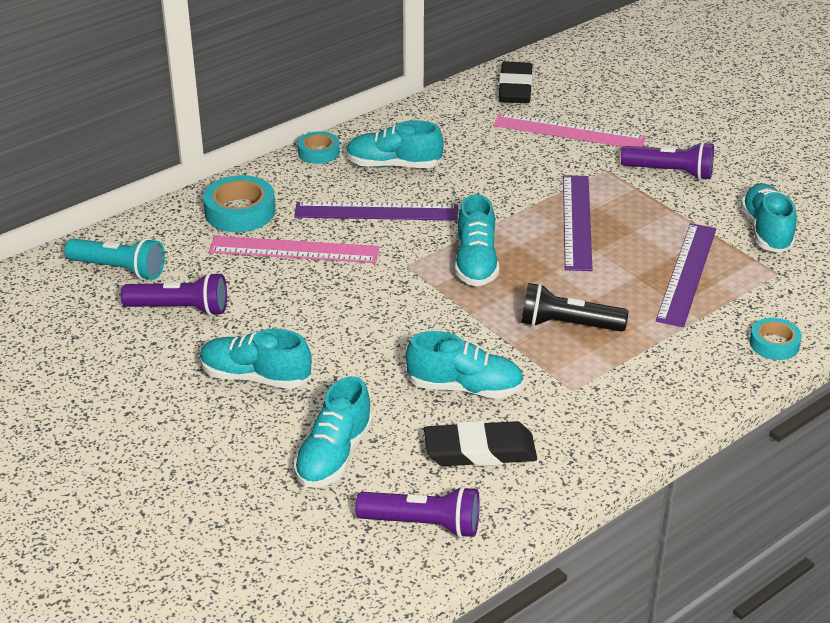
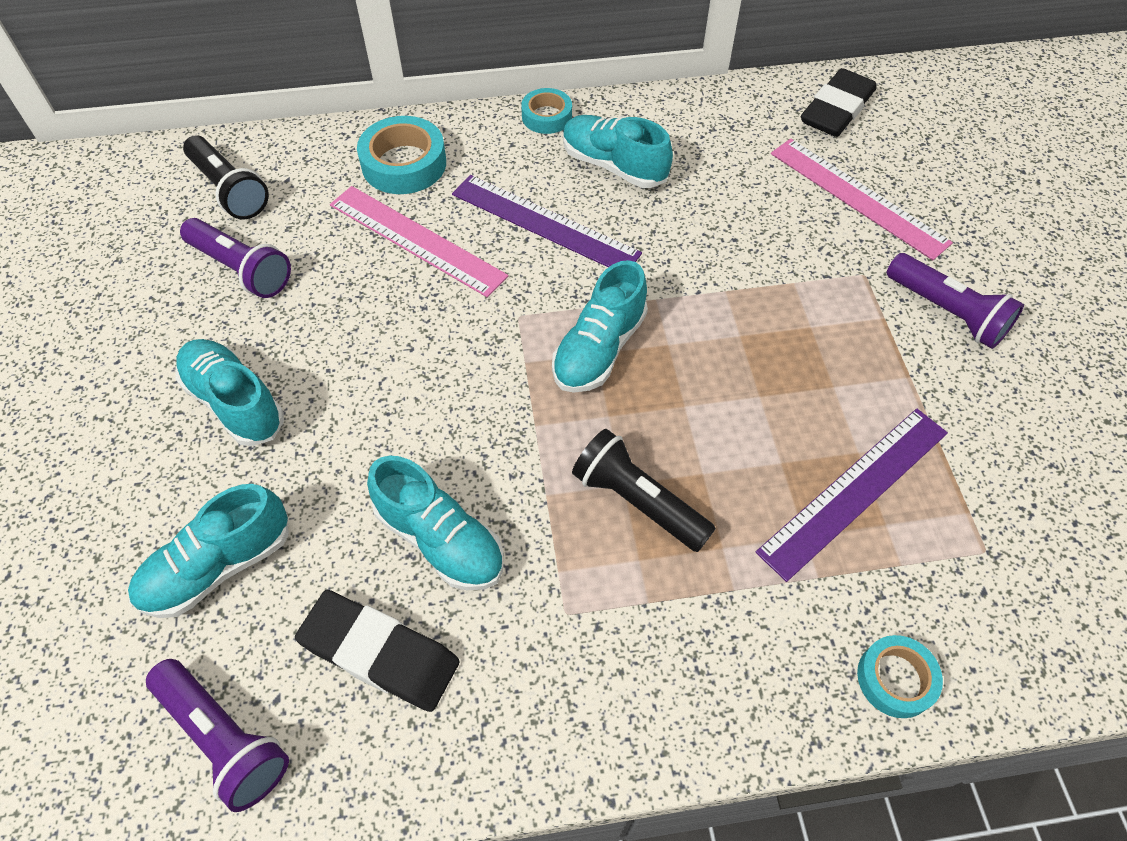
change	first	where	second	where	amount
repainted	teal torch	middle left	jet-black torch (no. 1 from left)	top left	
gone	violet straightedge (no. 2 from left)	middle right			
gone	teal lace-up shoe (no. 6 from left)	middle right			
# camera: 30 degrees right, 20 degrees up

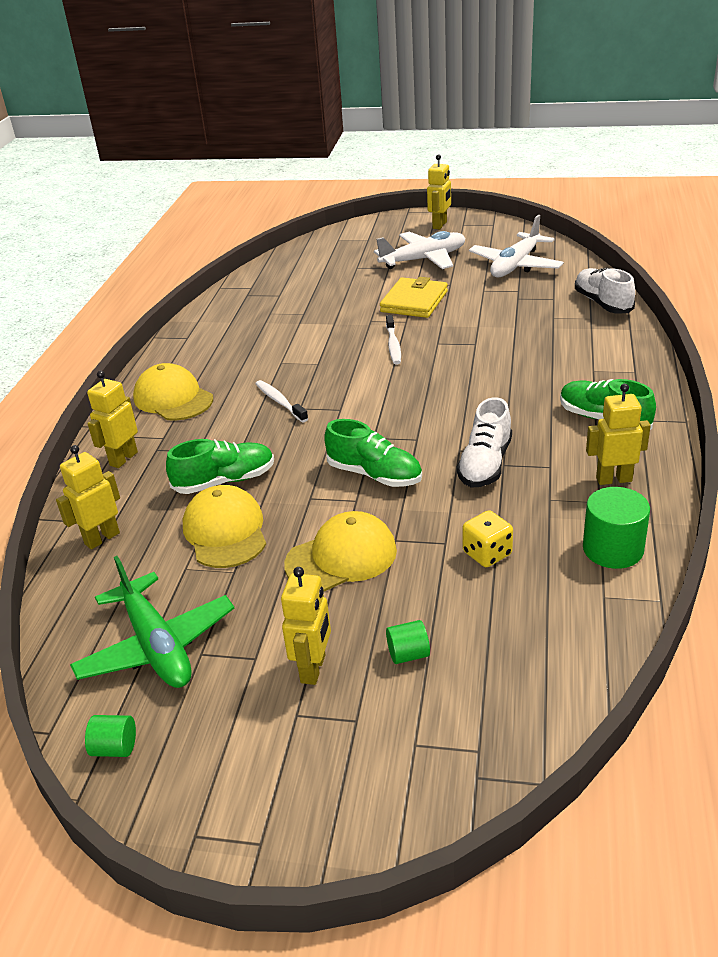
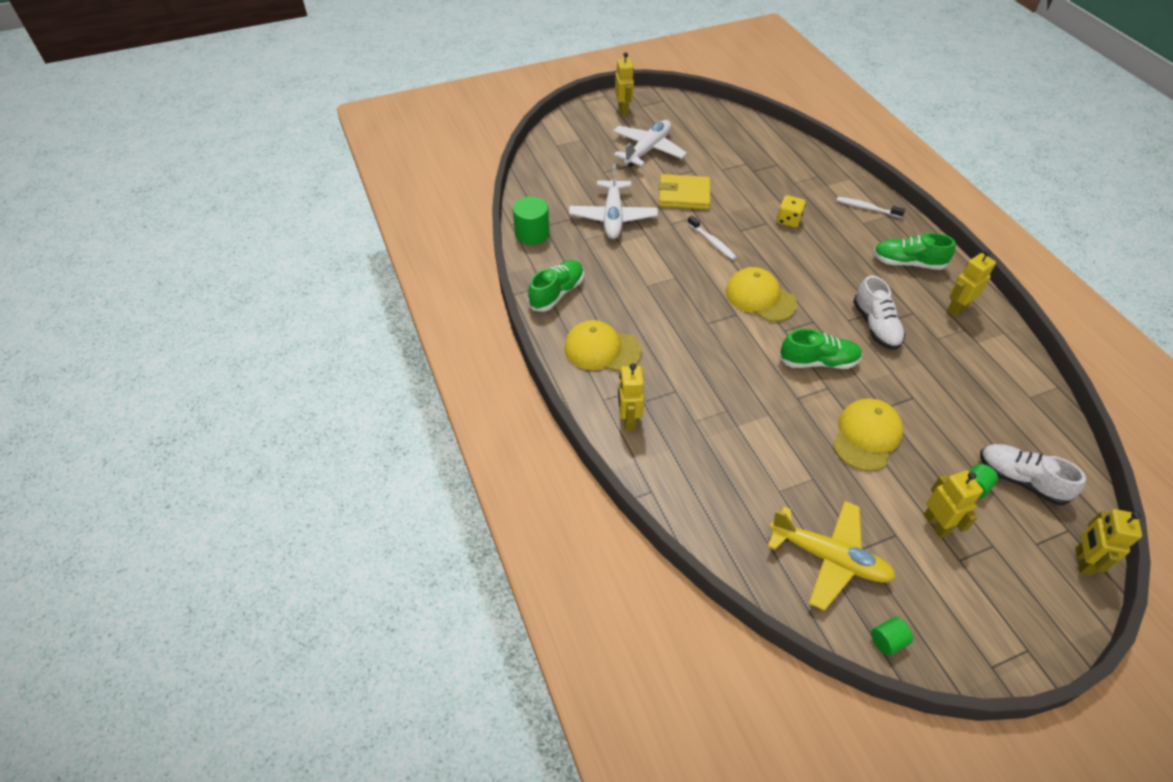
change	first	where	second	where	amount
shifted	bright yellow robot figure (no. 1 from left in the first image)	middle left	bright yellow robot figure (no. 5 from left)	bottom right	
repainted	leaf-green toy plane	middle left	bright yellow toy plane	bottom right	
shifted	leaf-green lace-up shoe (no. 1 from left)	middle left		centre	
shifted	bright yellow baseball cap (no. 2 from left)	middle left		centre	
shifted	white toothbrush (no. 1 from left in the first image)	centre	white toothbrush (no. 2 from left)	top right	
rotated	bright yellow billfold	top centre		top centre	75 degrees counterclockwise
shifted	bright yellow dice	middle right		top right	
shifted	white toy plane (no. 2 from left in the first image)	top right	white toy plane (no. 1 from left)	top centre	
shifted	white lace-up shoe (no. 2 from left)	top right		middle right	
shifted	leaf-green cylinder (no. 3 from left in the first image)	middle right	leaf-green cylinder (no. 1 from left)	top centre	
# camera: 35 degrees left, 15 degrees up

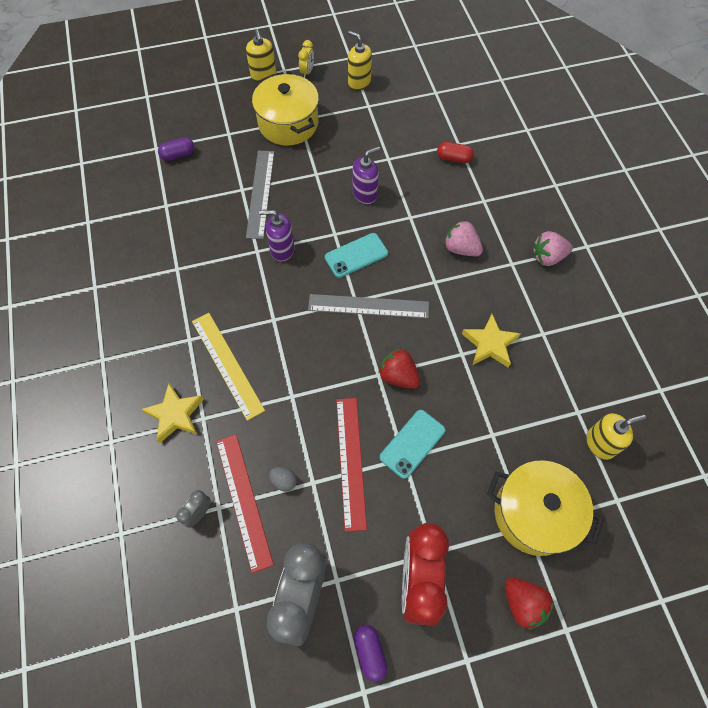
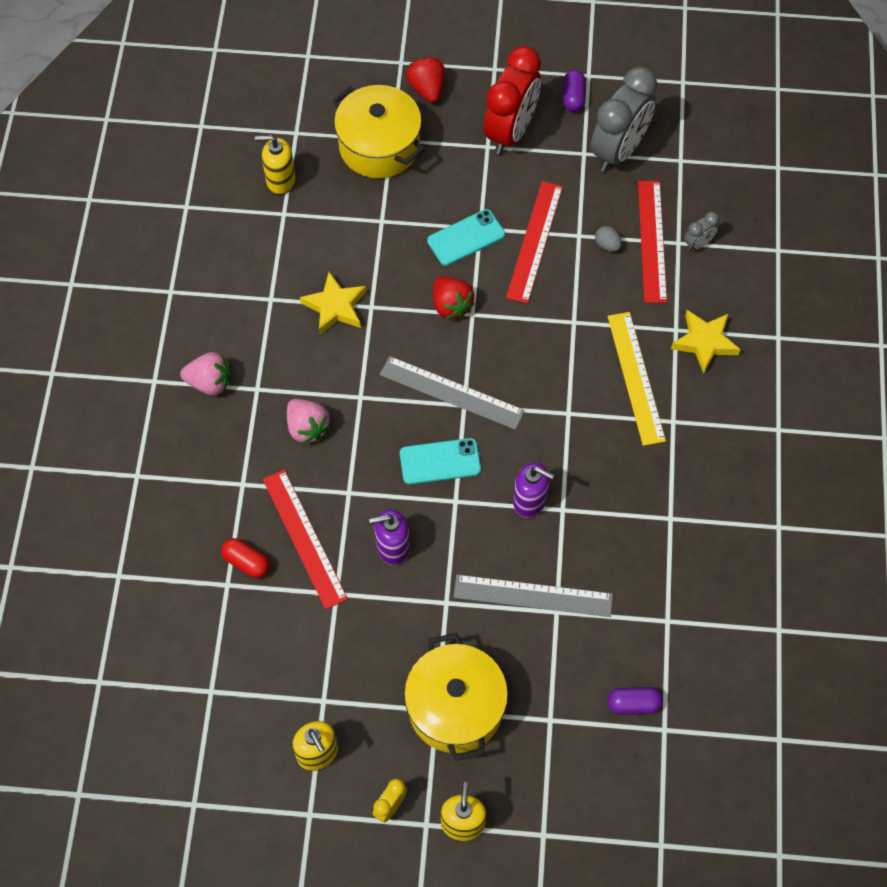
change	first	where	second	where	amount
rotated	grey straightedge (no. 1 from left in the first image)	top centre	grey straightedge (no. 2 from left)	bottom centre	75 degrees clockwise
new			scarlet straightedge (no. 1 from left)	centre	
# camera: 160 degrees left, 0 degrees up

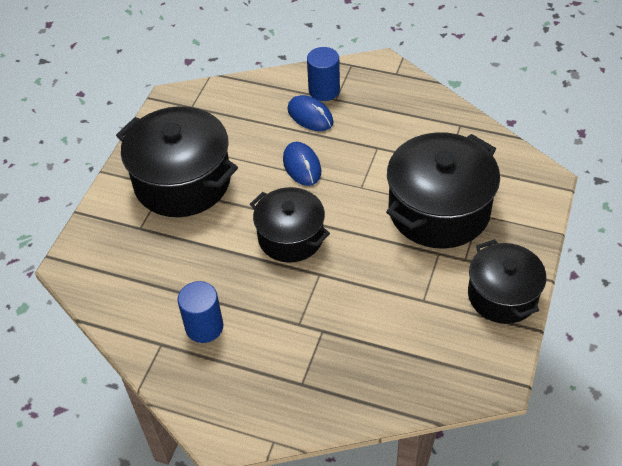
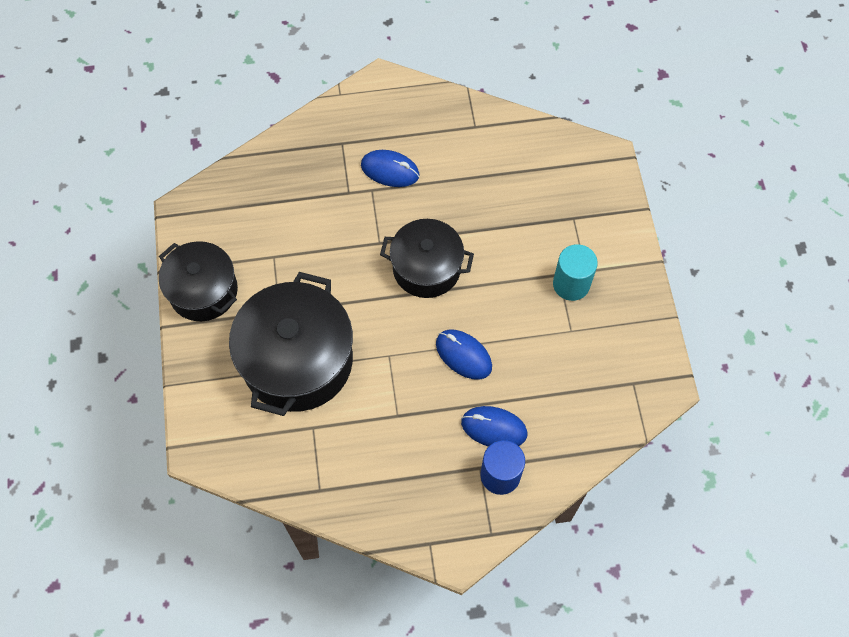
change	first	where	second	where	amount
swapped	jet-black cooking pot (no. 1 from left)	middle left	teal cylinder	middle right	
gone	cobalt cylinder (no. 1 from left)	bottom left			
new			cobalt PC mouse (no. 1 from left)	top centre	
# camera: 150 degrees right, 15 degrees up

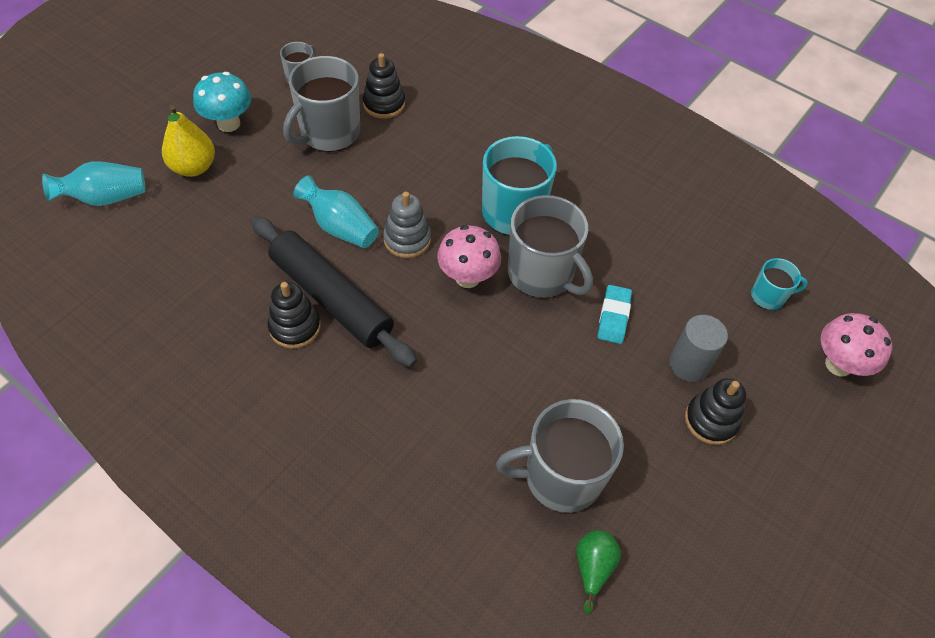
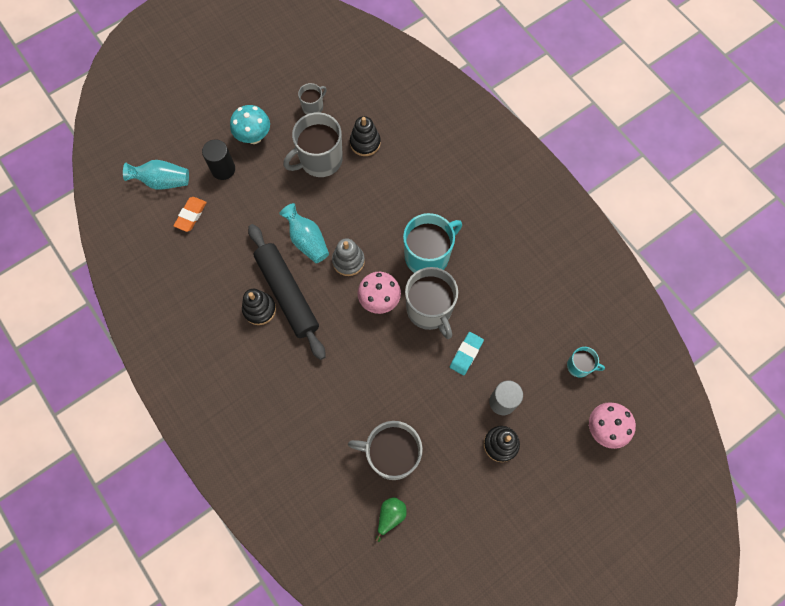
change	first	where	second	where	amount
swapped	bright yellow pear	top left	jet-black cylinder	top left	
new			bright orange eraser	middle left	
# camera: 20 degrees right, 15 degrees up

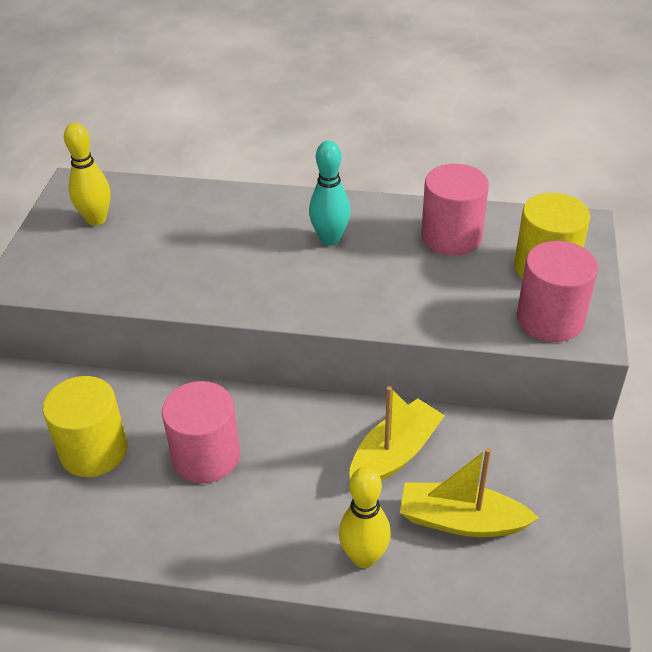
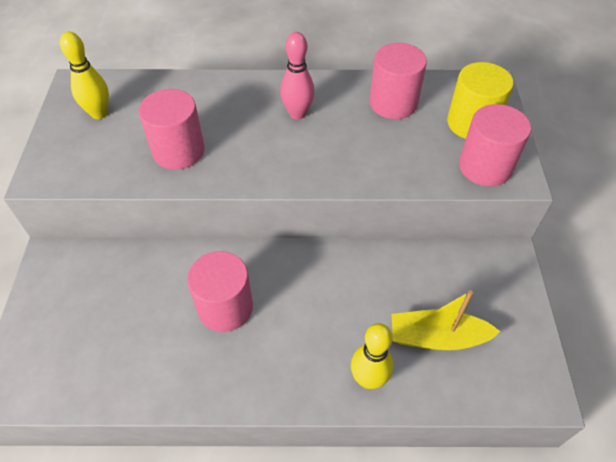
change	first	where	second	where	amount
gone	bright yellow cylinder (no. 1 from left)	middle left			
repainted	teal bowling pin	top centre	rosy bowling pin	top centre	
gone	bright yellow toy boat (no. 1 from left)	centre			
new			rosy cylinder (no. 1 from left)	top left	
# camera: 10 degrees left, 10 degrees up

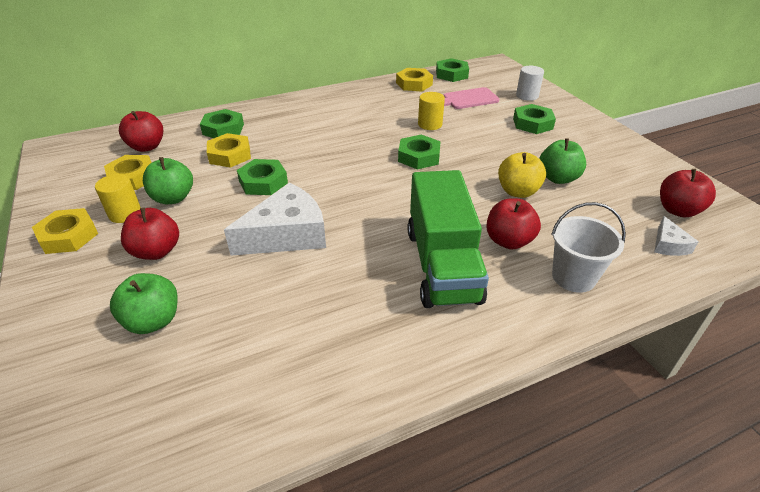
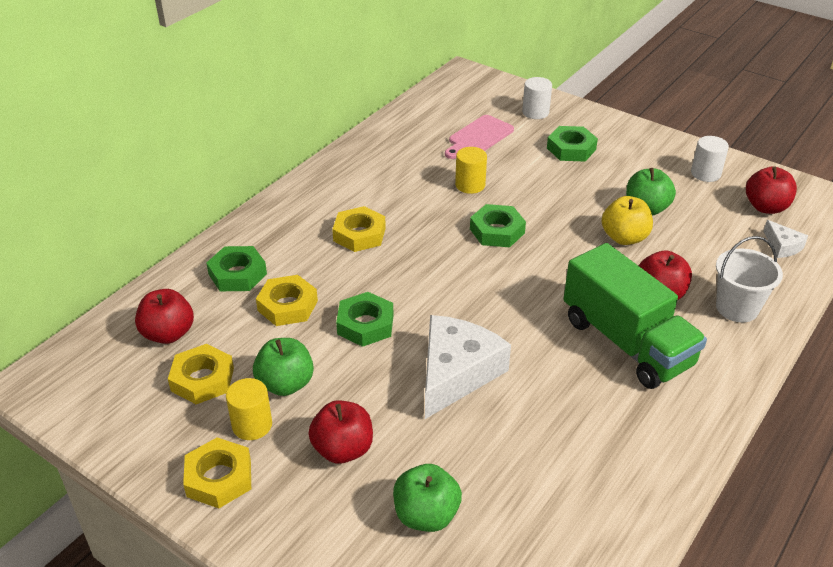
change	first	where	second	where	amount
shifted	bright yellow hex nut (no. 4 from left)	top centre		centre	
gone	leaf-green hex nut (no. 4 from left)	top centre			
new			white cylinder (no. 2 from left)	top right	
# camera: 30 degrees left, 0 degrees up

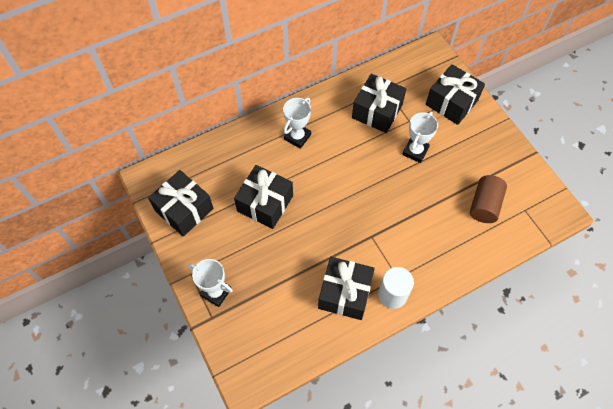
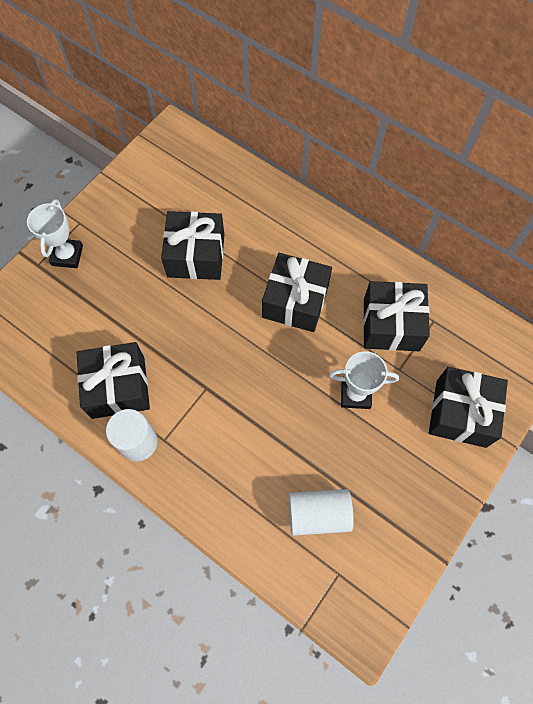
change	first	where	second	where	amount
shifted	jet-black present (no. 1 from left in the first image)	middle left	jet-black present (no. 3 from left)	centre	
gone	white award cup (no. 2 from left)	top centre			
repainted	dark brown cylinder	middle right	white cylinder (no. 2 from left)	bottom centre	
# camera: 65 degrees right, 5 degrees up

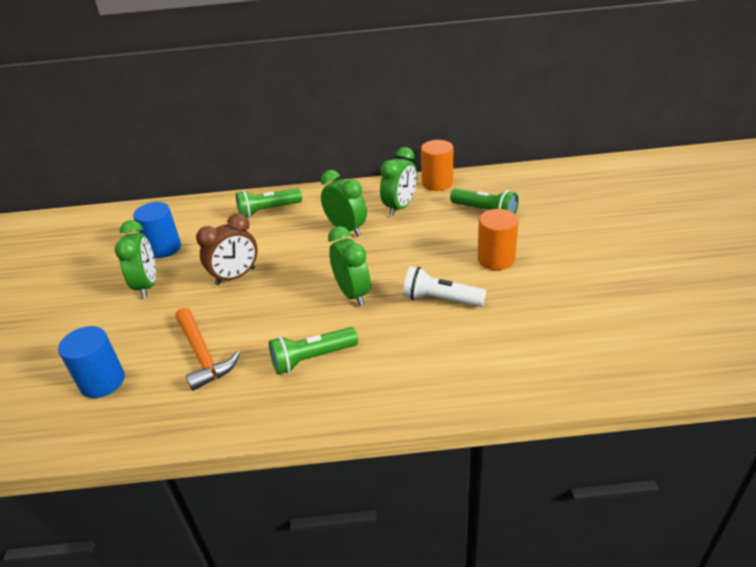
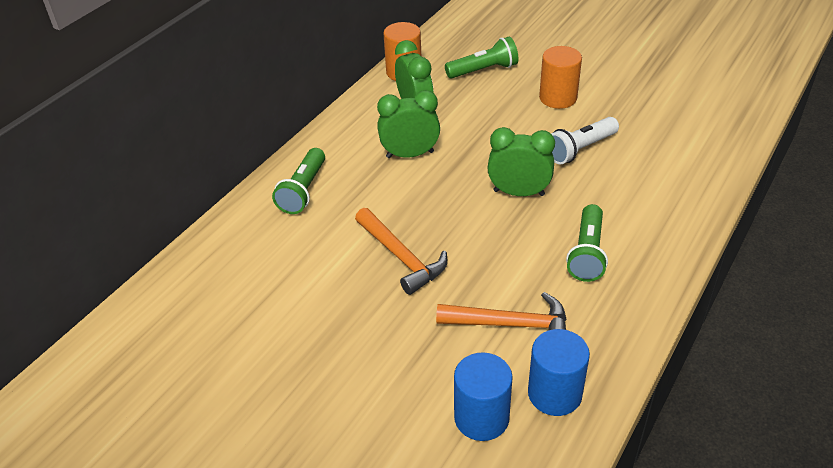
change	first	where	second	where	amount
gone	leaf-green clock (no. 1 from left)	middle left			
shifted	cobalt cylinder (no. 2 from left)	middle left		bottom right	
swapped	dark brown clock	middle left	bright orange claw hammer (no. 1 from left)	centre	
# camera: 55 degrees left, 5 degrees up

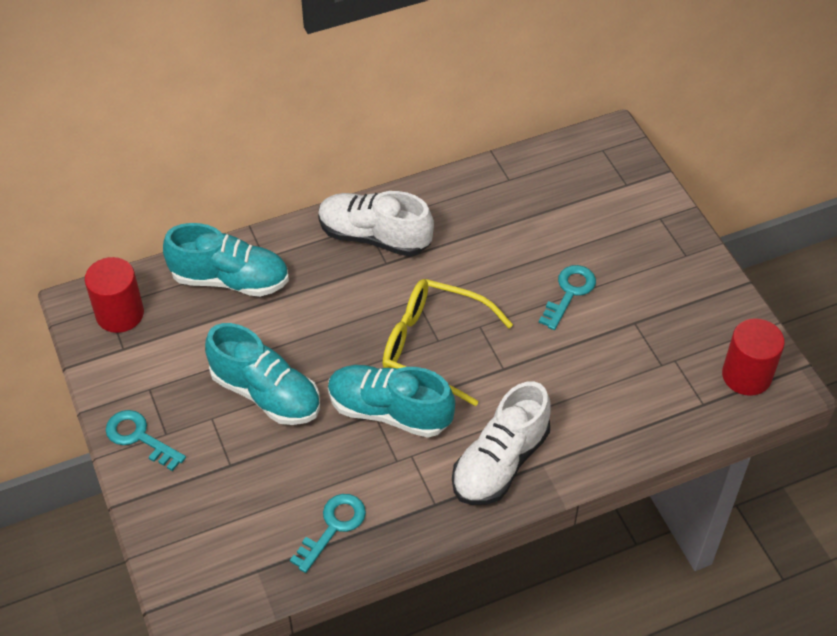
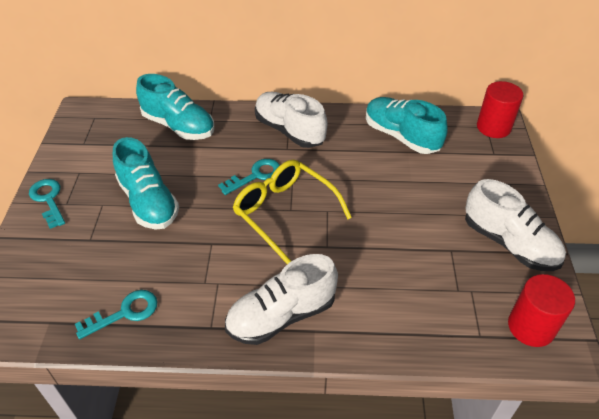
change	first	where	second	where	amount
shifted	scarlet cylinder (no. 1 from left)	middle left		top right	
shifted	teal lace-up shoe (no. 3 from left)	centre		top right	
shifted	teal latchkey (no. 3 from left)	middle right		centre	
new			white lace-up shoe (no. 3 from left)	middle right	
# camera: 25 degrees right, 5 degrees down

